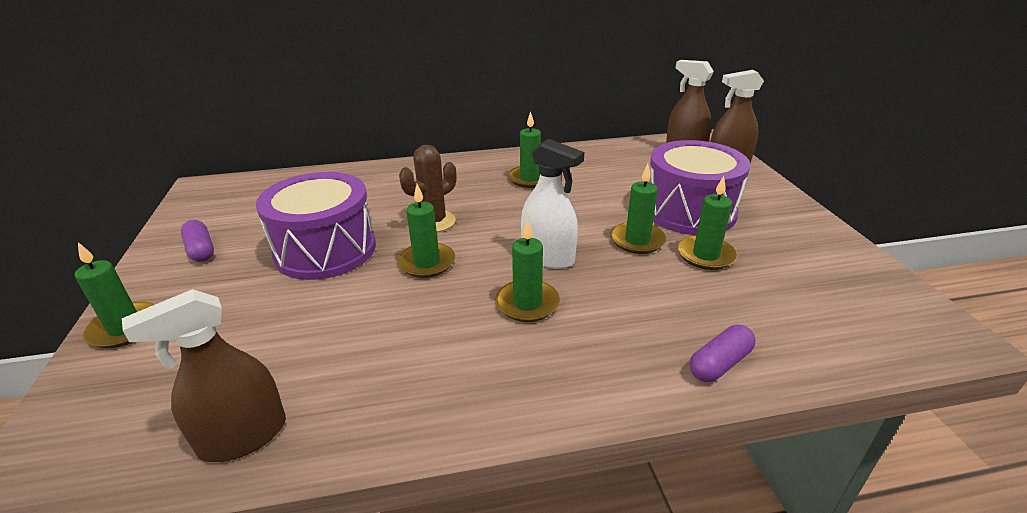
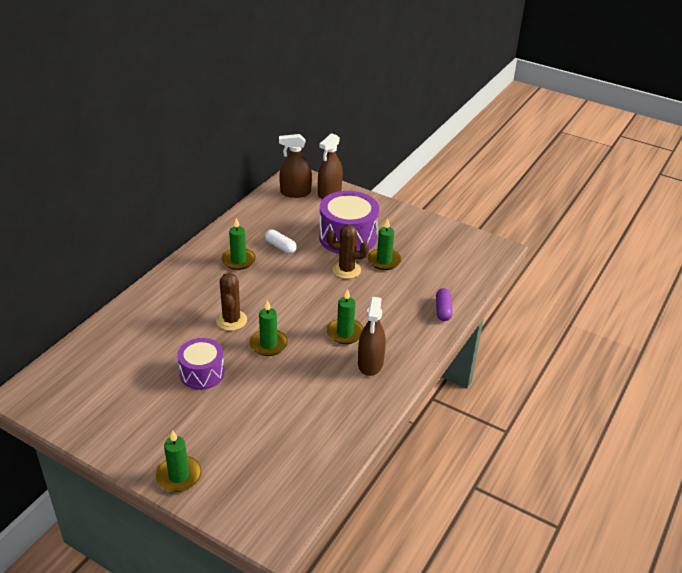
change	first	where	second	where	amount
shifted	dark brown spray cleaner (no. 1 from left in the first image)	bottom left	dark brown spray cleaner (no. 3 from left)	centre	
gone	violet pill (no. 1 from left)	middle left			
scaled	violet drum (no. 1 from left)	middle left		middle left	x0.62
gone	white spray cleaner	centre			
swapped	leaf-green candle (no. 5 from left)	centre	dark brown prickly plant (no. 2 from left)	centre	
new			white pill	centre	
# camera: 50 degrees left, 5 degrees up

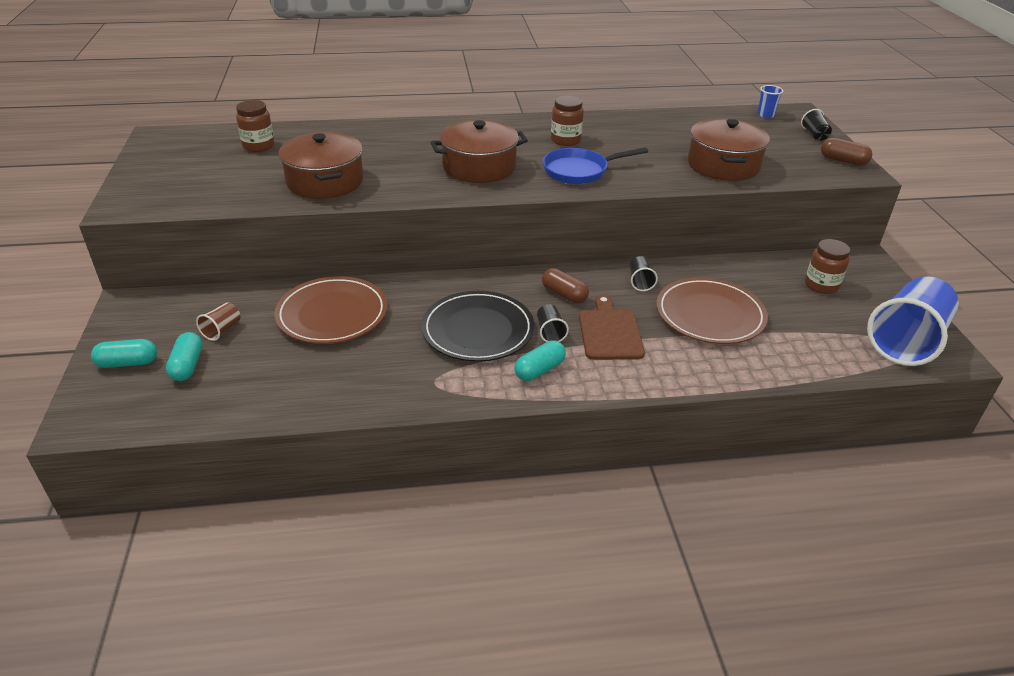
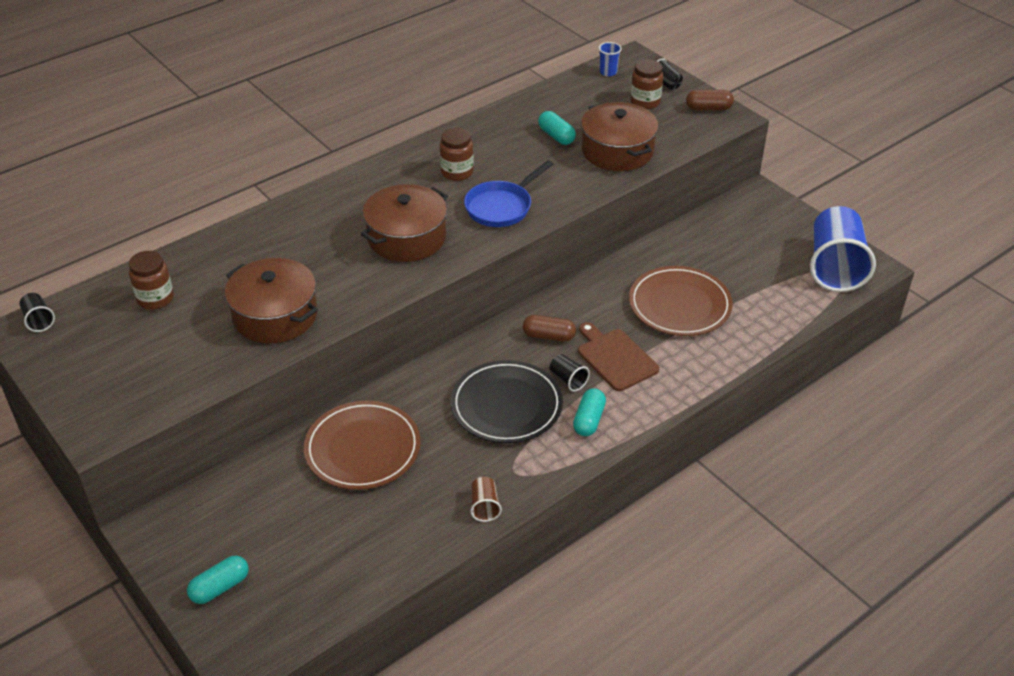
change	first	where	second	where	amount
shifted	teal pill (no. 2 from left)	middle left		top centre	
shifted	dark brown tumbler	middle left		bottom centre	
shifted	jet-black tumbler (no. 2 from left in the first image)	centre	jet-black tumbler (no. 1 from left)	middle left	
shifted	dark brown jam jar (no. 3 from left)	middle right		top centre	
# camera: 30 degrees left, 5 degrees up

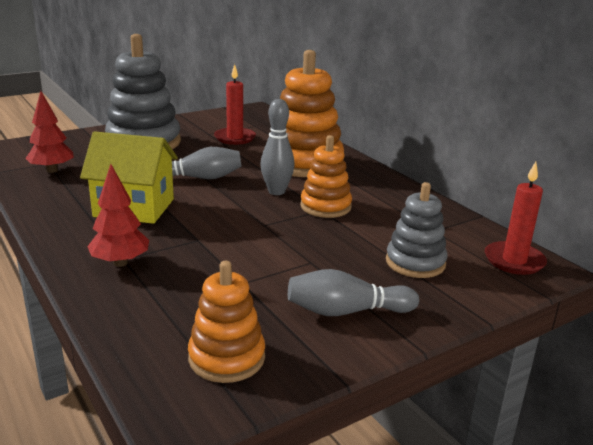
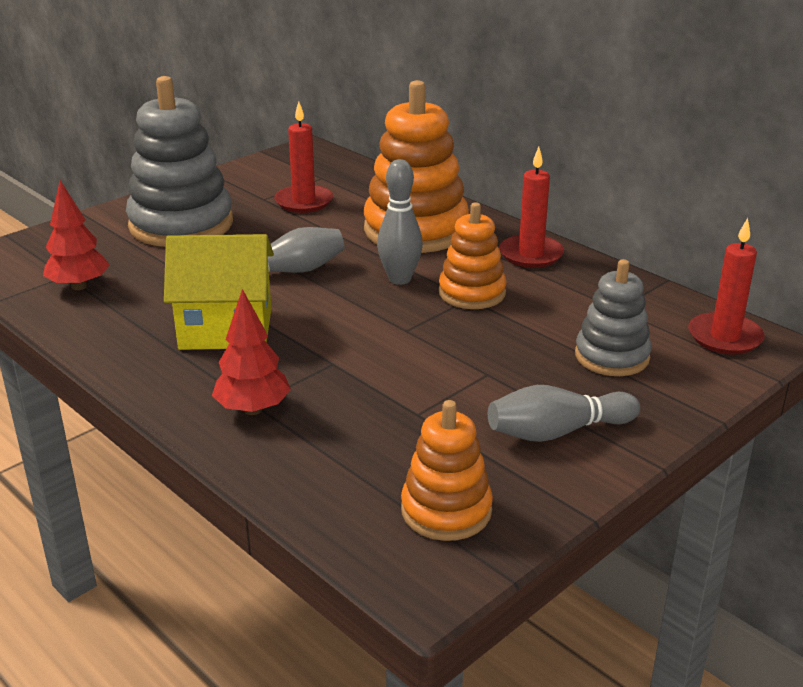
change	first	where	second	where	amount
new			scarlet candle (no. 2 from left)	top centre	
# camera: 10 degrees left, 5 degrees up

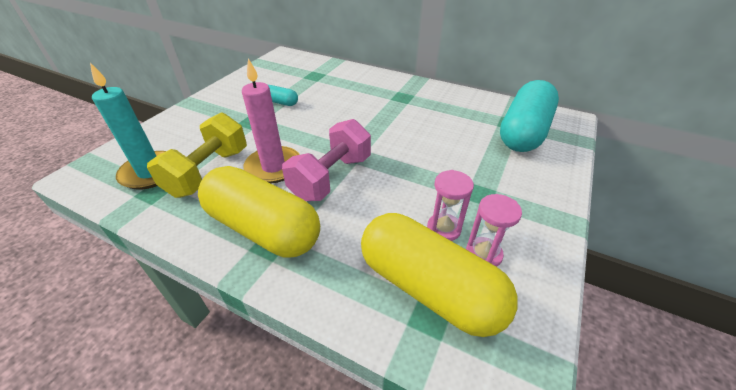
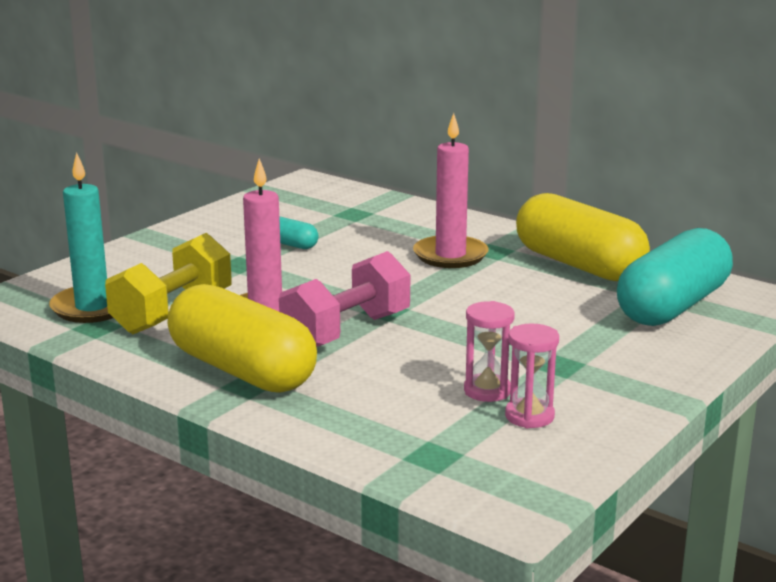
change	first	where	second	where	amount
shifted	bright yellow pill (no. 2 from left)	bottom centre		middle right	
new			rosy candle (no. 2 from left)	top centre	
# camera: 10 degrees right, 20 degrees down

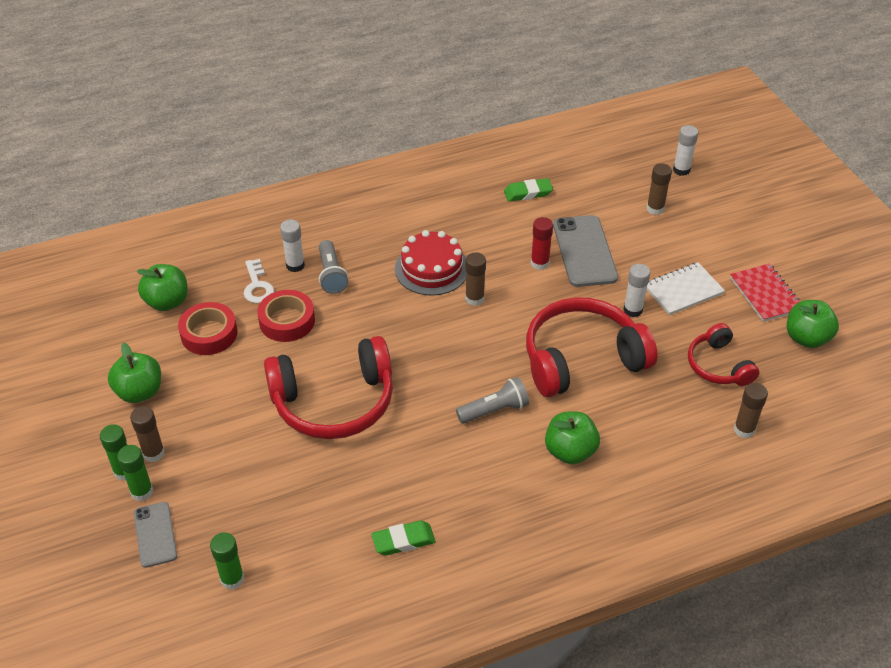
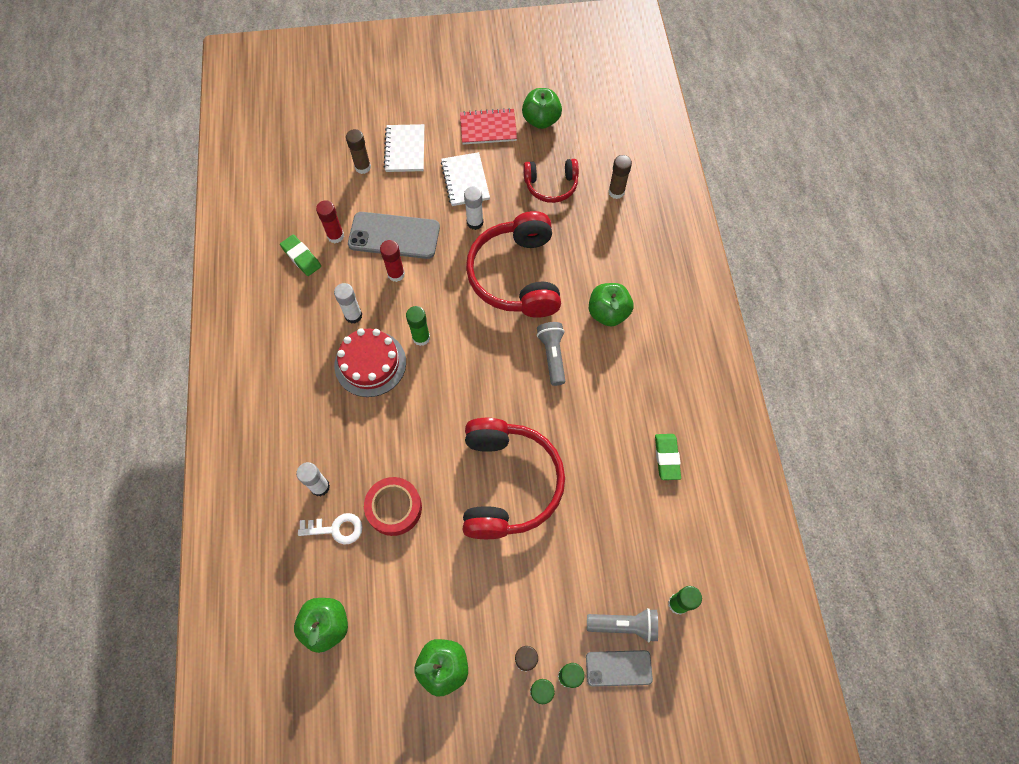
change	first	where	second	where	amount
gone	scarlet sticky tape (no. 1 from left)	middle left			
shifted	grey torch (no. 1 from left in the first image)	centre	grey torch (no. 2 from left)	bottom centre	
repainted	dark brown stick of glue (no. 2 from left)	centre	leaf-green stick of glue (no. 1 from left)	centre	
rotated	leaf-green eraser (no. 2 from left in the first image)	top centre	leaf-green eraser (no. 1 from left)	middle left	45 degrees counterclockwise
shifted	white stick of glue (no. 3 from left in the first image)	top right	white stick of glue (no. 2 from left)	centre	
new			scarlet stick of glue (no. 1 from left)	top left	
new			white notebook (no. 1 from left)	top centre	
# camera: 75 degrees left, 20 degrees up

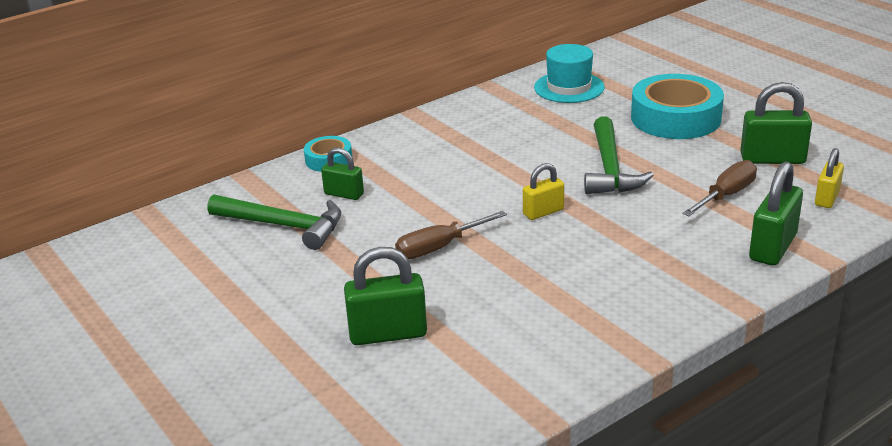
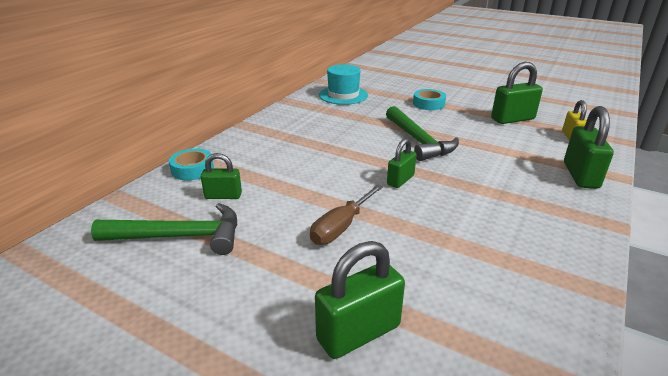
change	first	where	second	where	amount
repainted	bright yellow lock (no. 1 from left)	centre	leaf-green lock (no. 3 from left)	centre	
scaled	teal sticky tape (no. 2 from left)	top right		top centre	x0.51
gone	dark brown flat screwdriver (no. 2 from left)	middle right			
# camera: 25 degrees left, 0 degrees up

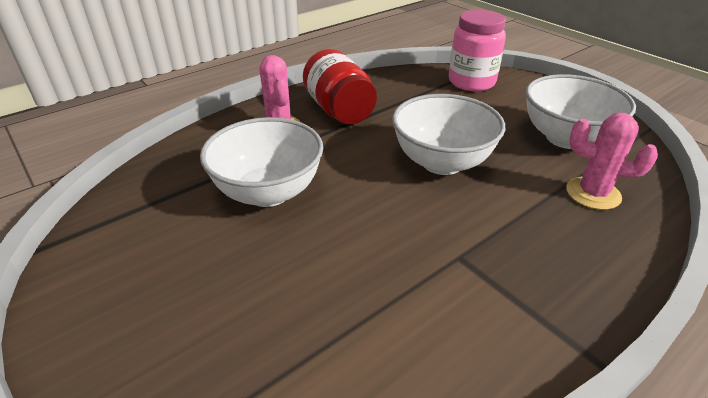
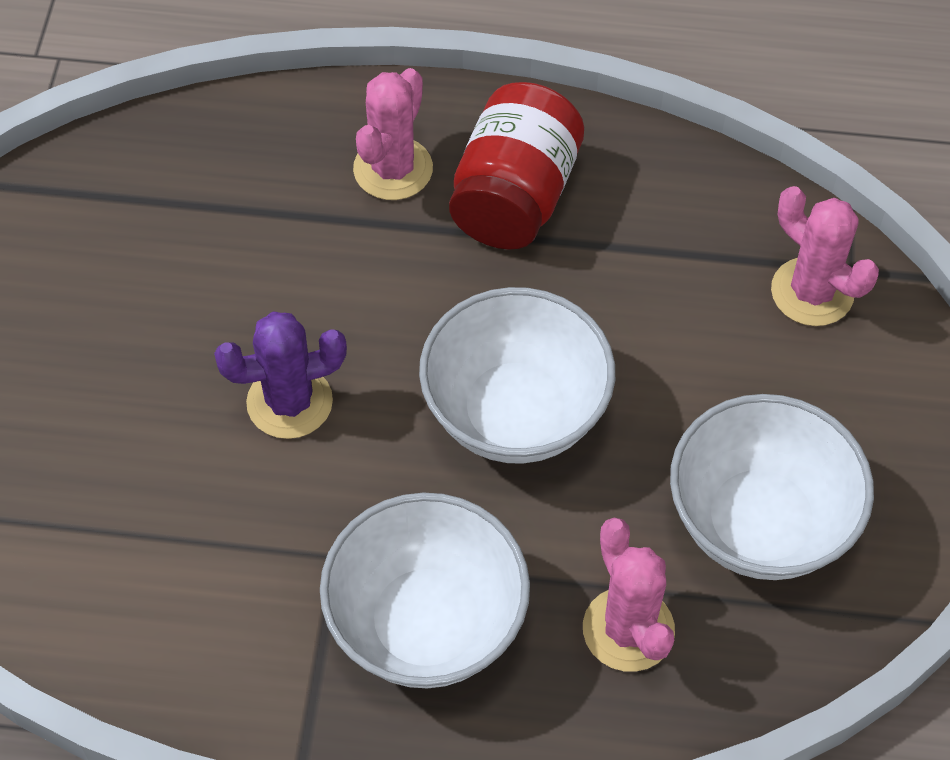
change	first	where	second	where	amount
shifted	white serving bowl (no. 1 from left)	centre		bottom centre	
swapped	rosy jam jar	top right	rosy prickly plant (no. 3 from left)	middle right	
new			violet prickly plant	middle left	
# camera: 45 degrees right, 20 degrees up

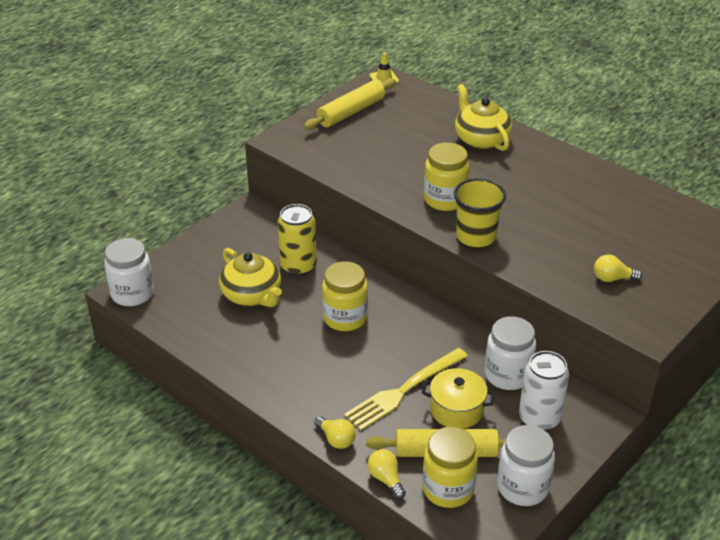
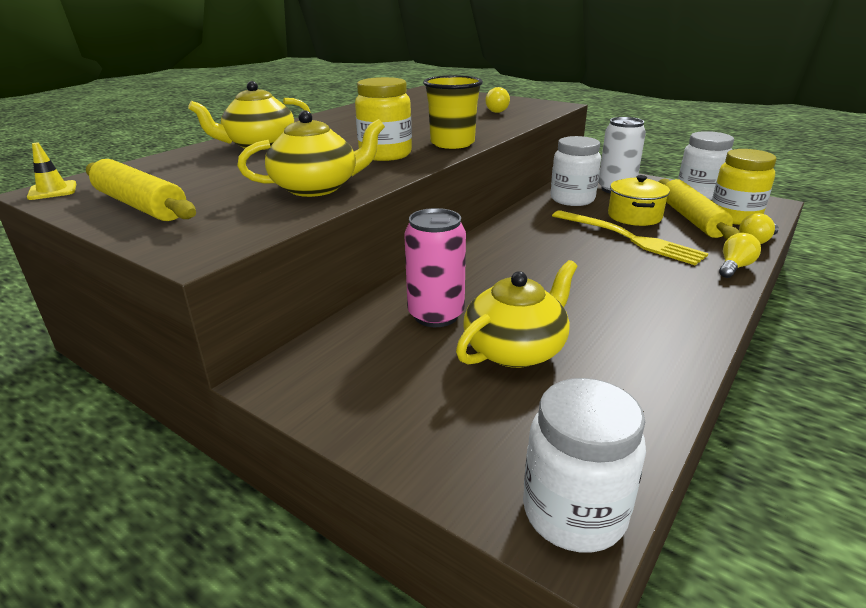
change	first	where	second	where	amount
repainted	bright yellow can	centre	rosy can	centre	
gone	bright yellow jam jar (no. 1 from left)	centre			
new			bright yellow teapot (no. 2 from left)	top centre	
# camera: 95 degrees left, 10 degrees down

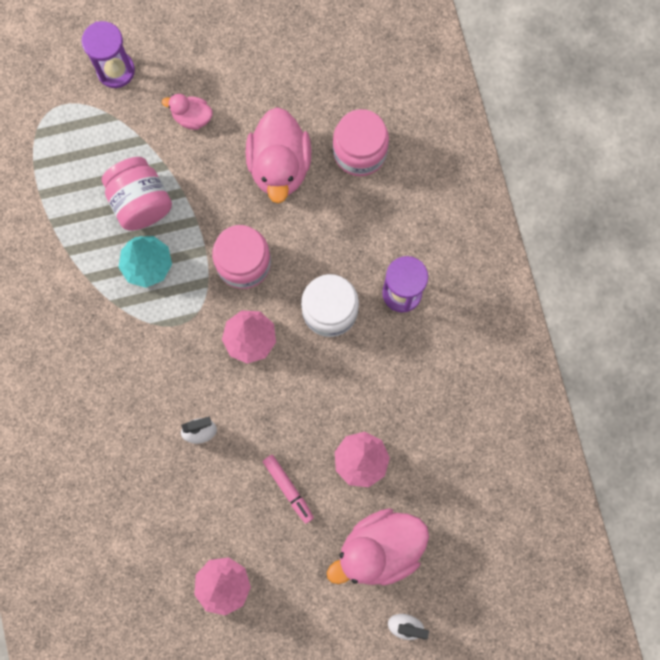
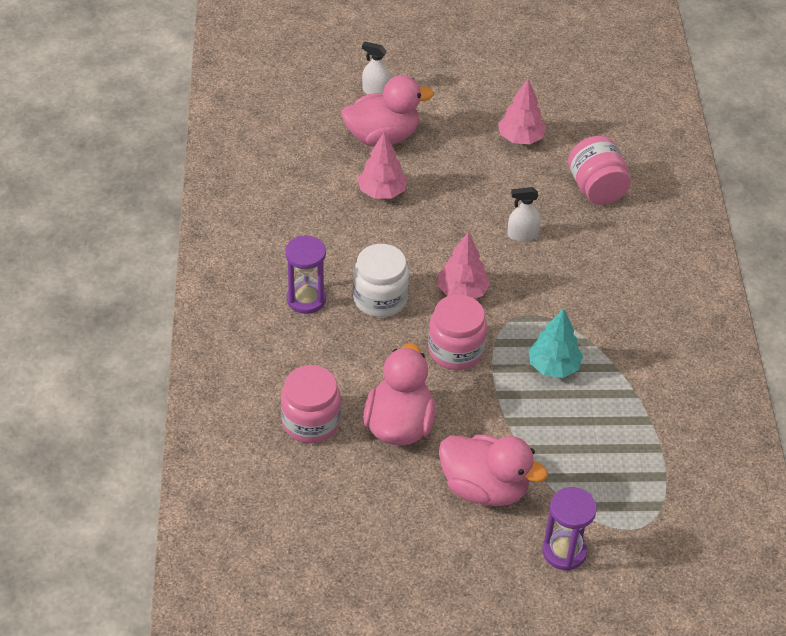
change	first	where	second	where	amount
shifted	rosy jam jar (no. 1 from left in the first image)	top left	rosy jam jar (no. 3 from left)	top right	
scaled	rosy toy duck (no. 1 from left in the first image)	top left	rosy toy duck (no. 3 from left)	bottom centre	x1.97
gone	rosy marker	bottom centre			
# camera: 170 degrees left, 30 degrees down

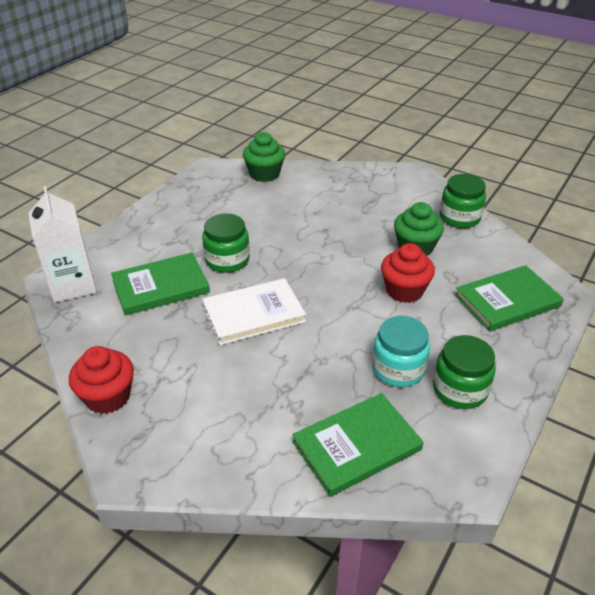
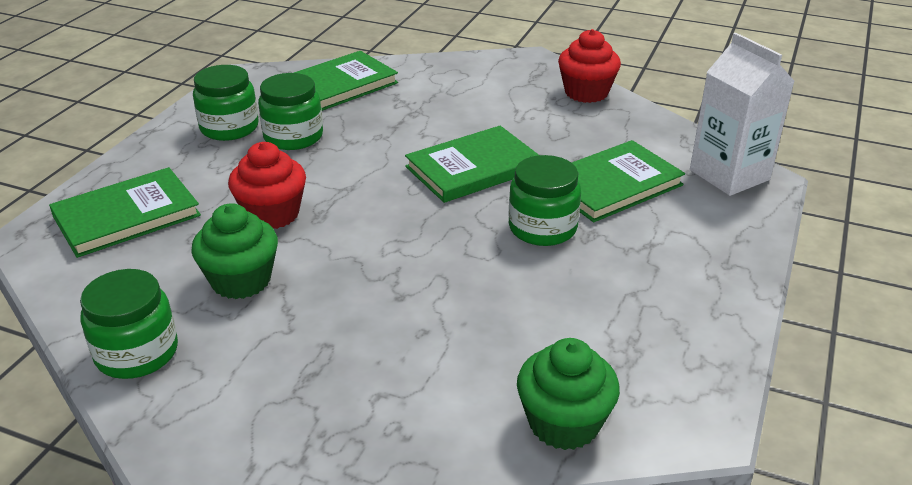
change	first	where	second	where	amount
repainted	white book	centre	leaf-green book (no. 3 from left)	centre	
repainted	teal jam jar	middle right	leaf-green jam jar (no. 3 from left)	top left	
# camera: 170 degrees right, 5 degrees down

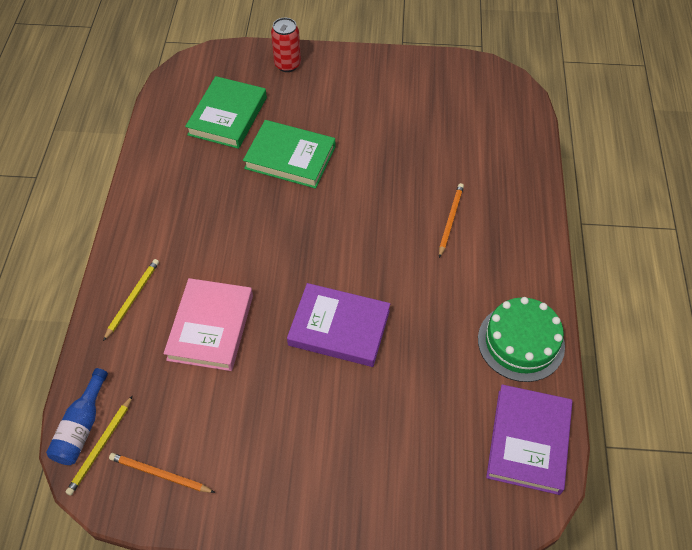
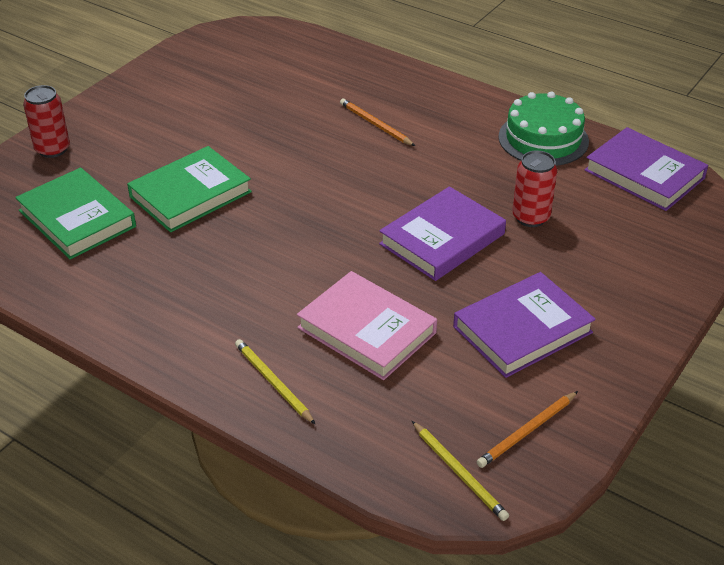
change	first	where	second	where	amount
gone	cobalt drink bottle	bottom left			
new			violet book (no. 2 from left)	middle right	
new			scarlet can (no. 2 from left)	middle right	
# camera: 60 degrees left, 15 degrees down

